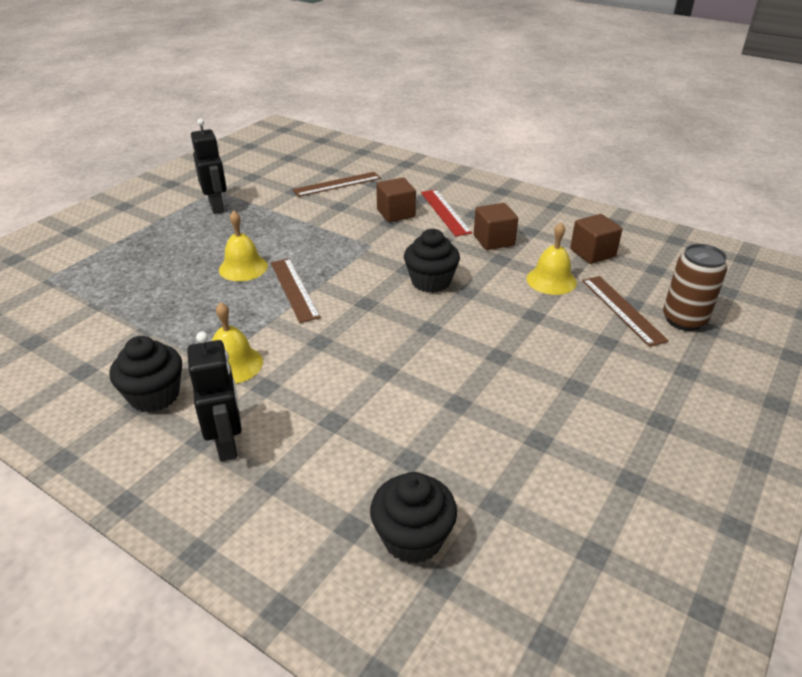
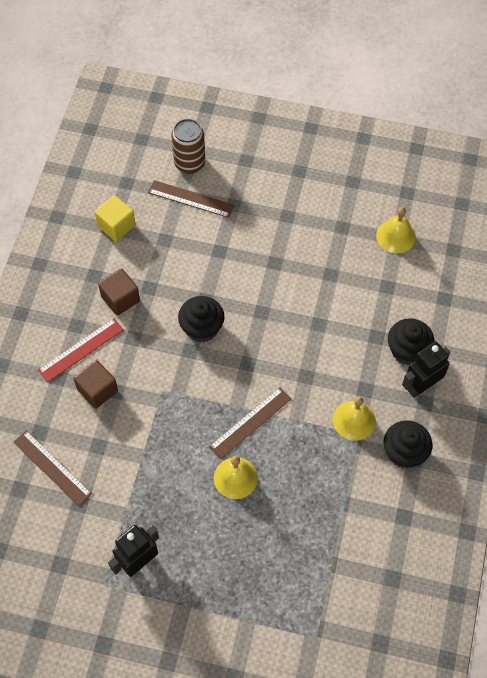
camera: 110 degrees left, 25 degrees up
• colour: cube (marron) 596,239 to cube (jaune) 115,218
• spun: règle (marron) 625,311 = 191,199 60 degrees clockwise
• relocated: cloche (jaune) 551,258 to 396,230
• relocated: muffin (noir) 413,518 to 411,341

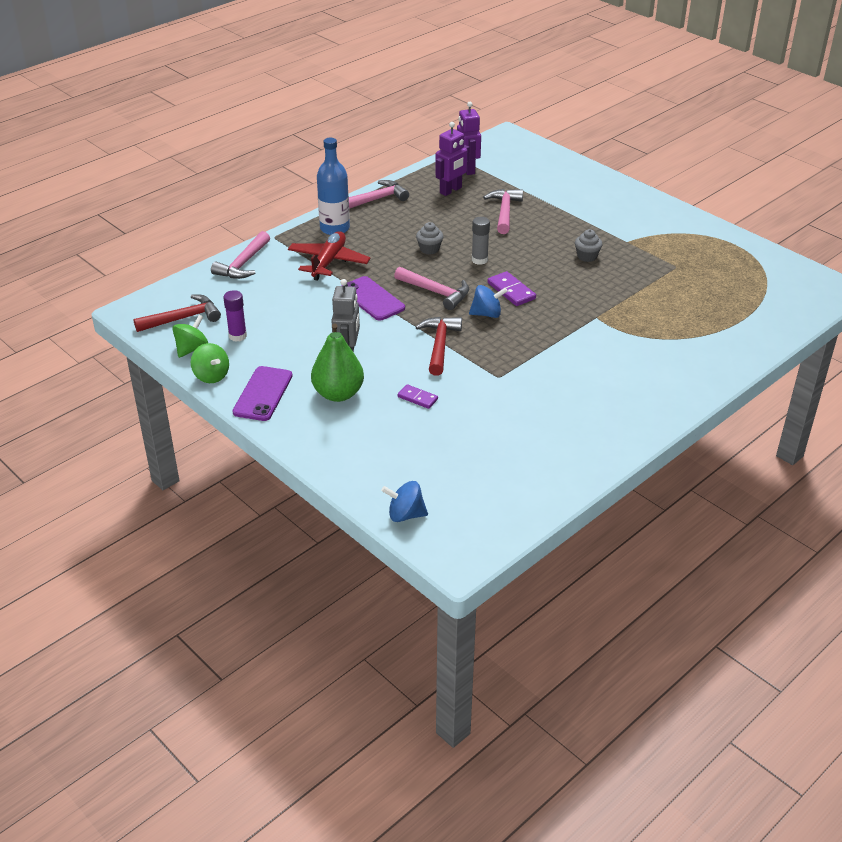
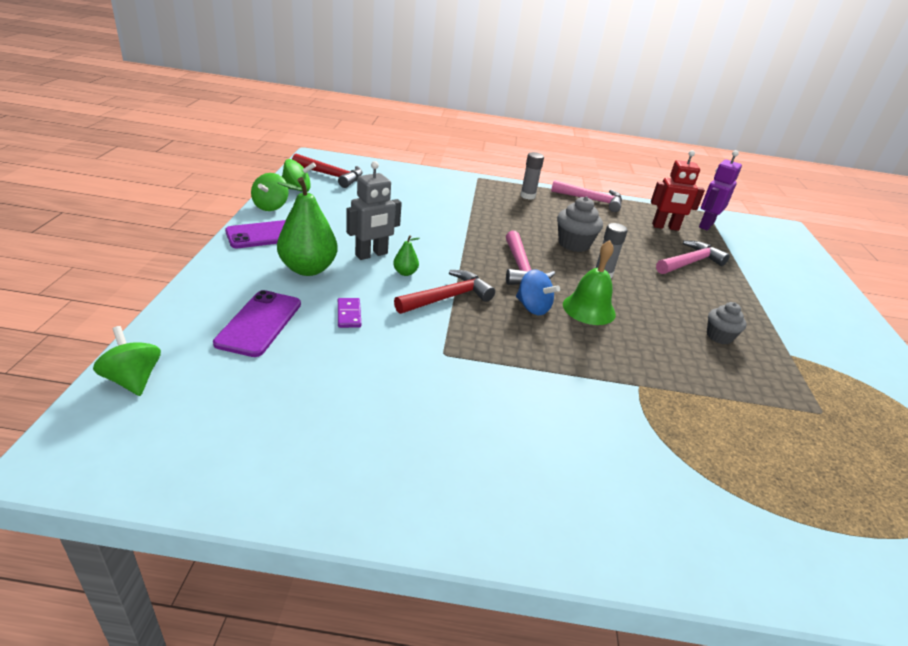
camera: 45 degrees right, 5 degrees down
• colour: toupie (bleu) 404,501 to toupie (vert) 127,361
• relocated: téléphone (violet) 373,298 to 257,323
• appeared: poire (vert) 406,255
• exchanged: bouteille (bleu) 333,186 to bâton de colle (gris) 532,176
• size: muffin (gris) 430,238 = 580,224 x1.52
• exchanged: domino (violet) 512,288 to cloche (vert) 589,282
• colour: robot (violet) 452,159 to robot (rouge) 678,190
• missing: marteau (rose) 240,255
• missing: bâton de colle (violet) 235,316
• missing: avion (rouge) 329,256

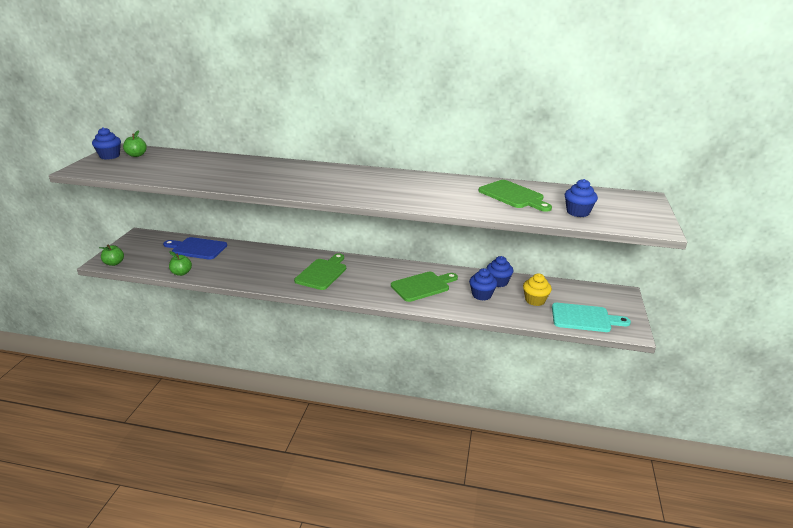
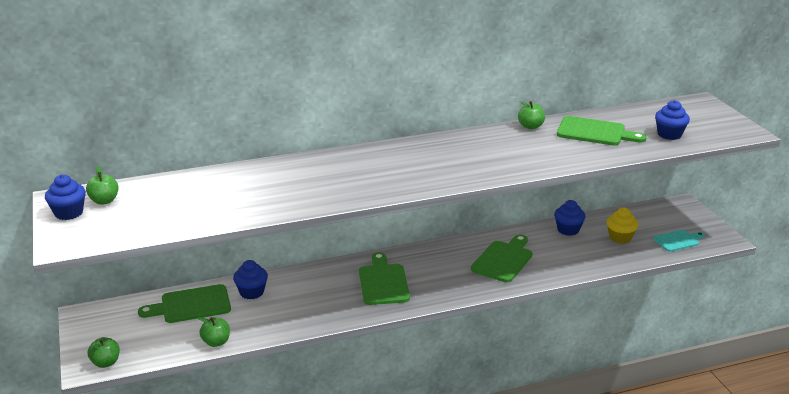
camera: 30 degrees left, 0 degrees up
• colour: planche à découper (bleu) 195,248 to planche à découper (vert) 184,303
• relocated: muffin (bleu) 483,284 to 250,279
• appeared: pomme (vert) 531,115
• size: planche à découper (turquoise) 591,317 = 679,241 x0.65

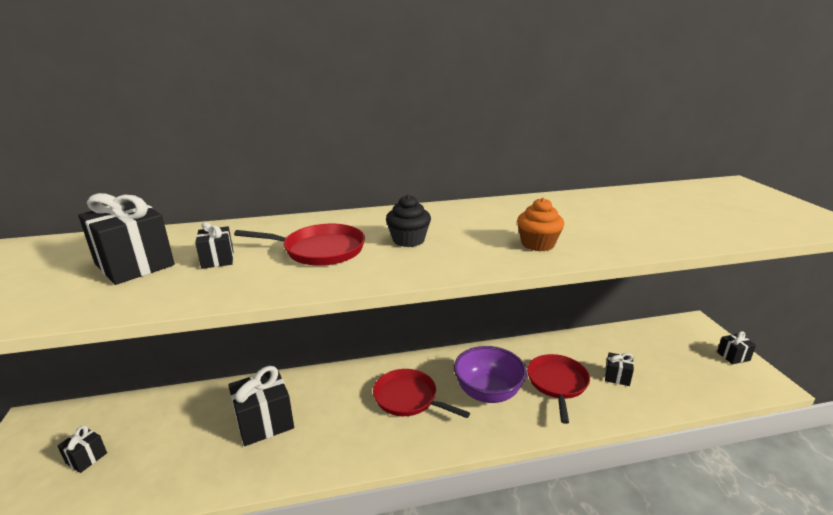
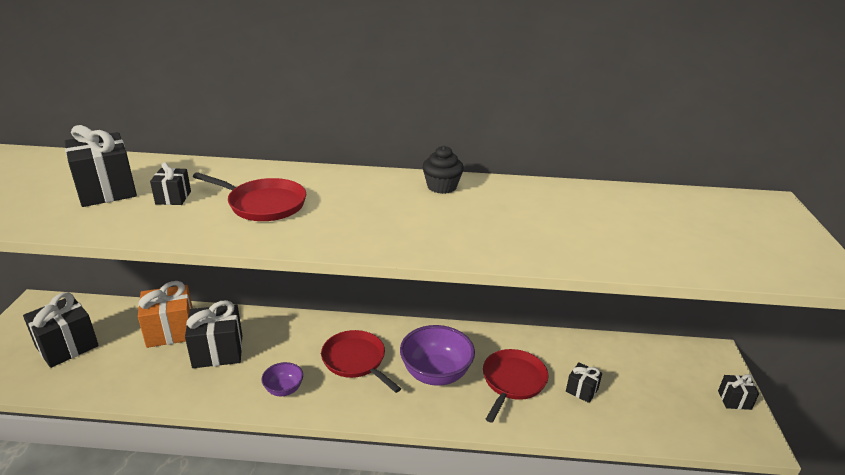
camera: 15 degrees right, 5 degrees up
• size: cadeau (noir) 82,449 = 61,330 x1.90
• appeared: cadeau (orange) 165,314
• appeared: bol (violet) 282,379
• relocated: muffin (noir) 408,221 to 443,170
• missing: muffin (orange) 540,224

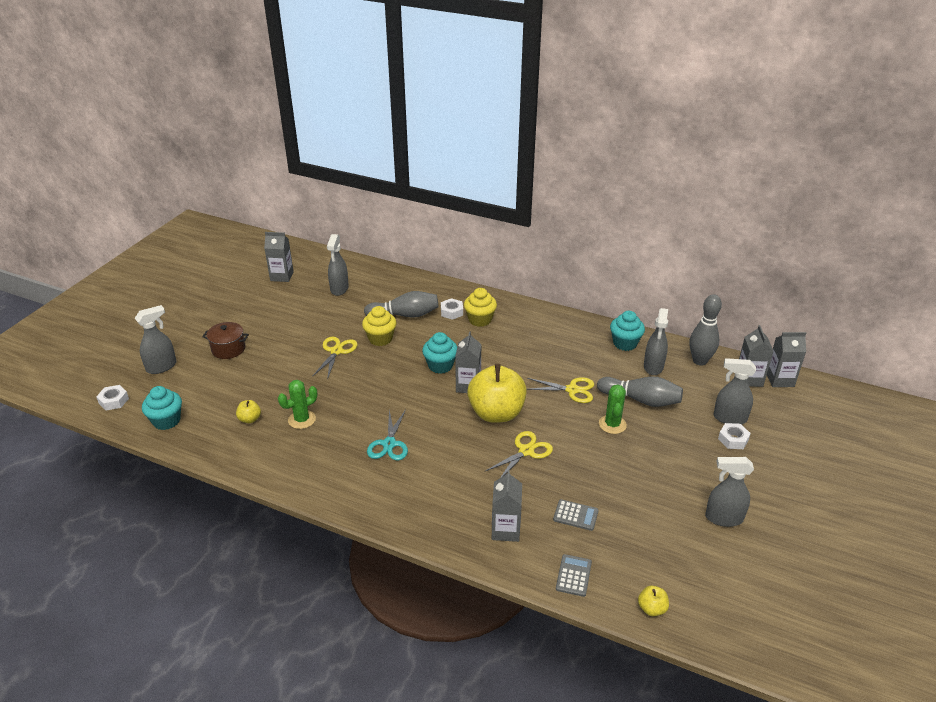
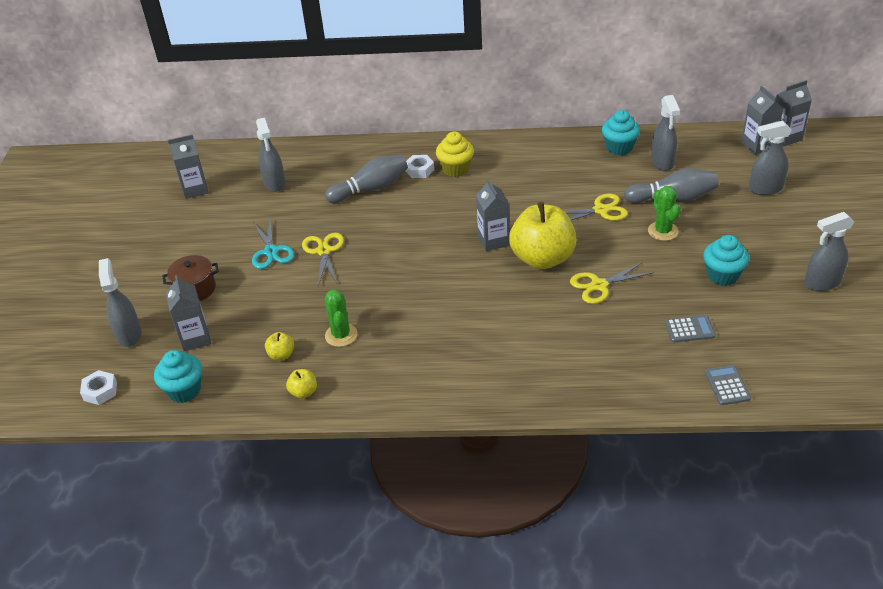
camera: 20 degrees left, 5 degrees up
• spun: vaporisateur (gris) 155,339 = 120,302 45 degrees counterclockwise
• relocated: brique de lait (gris) 507,506 to 188,313
• relocated: ciseaux (turquoise) 387,435 to 273,243
• relocated: pomme (jaune) 653,601 to 301,384
• spun: cactus (vert) 297,404 = 341,318 45 degrees counterclockwise
• spun: ciseaux (jaune) 519,454 = 612,283 135 degrees counterclockwise
• relocated: muffin (turquoise) 439,353 to 726,260
• missing: muffin (jaune) 379,326
• missing: quille (gris) 706,330
• missing: écrou (blanc) 734,436

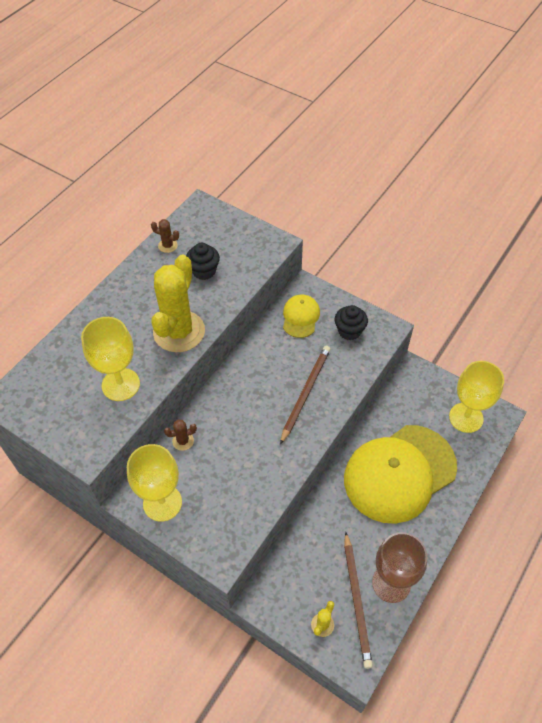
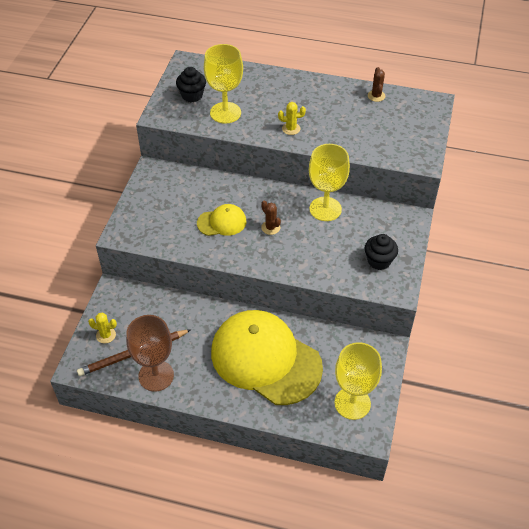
camera: 70 degrees right, 5 degrees down
• relocated: muffin (noir) 203,261 to 191,84
• relocated: casquette (jaune) 301,316 to 221,220
• relocated: cactus (marron) 180,435 to 271,218
• size: cactus (jaune) 178,303 = 292,118 x0.41
• relocated: verre à pied (jaune) 154,483 to 329,182
• missing: crayon (marron) 305,395

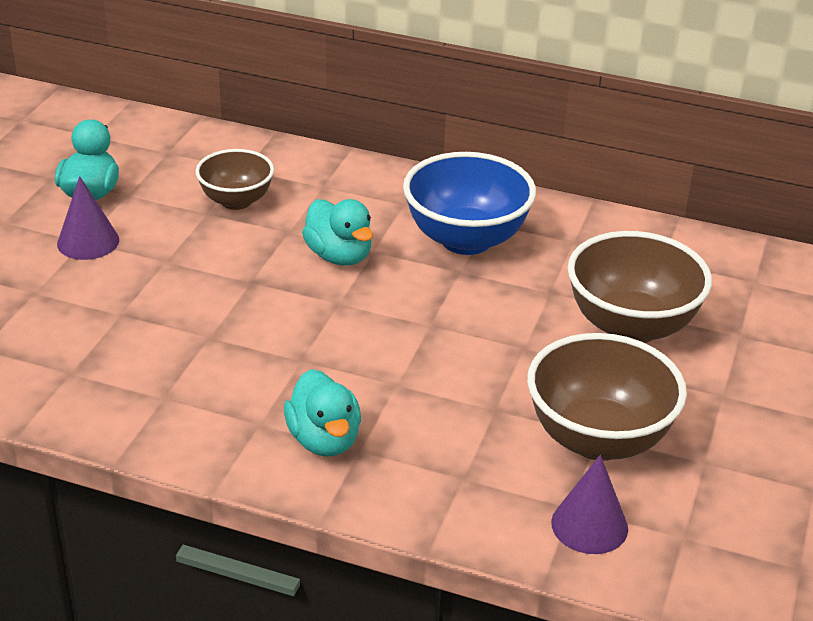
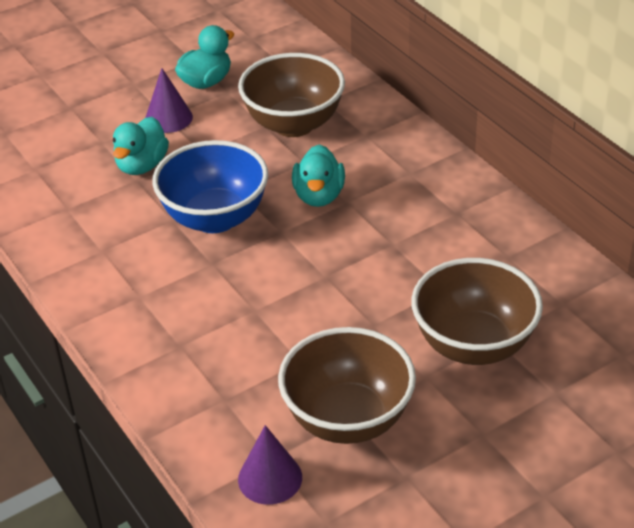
camera: 40 degrees right, 5 degrees up
• relocated: canard (turquoise) 322,413 to 141,146
• relocated: bol (bleu) 469,203 to 210,186
• size: bol (marron) 234,179 = 291,95 x1.63

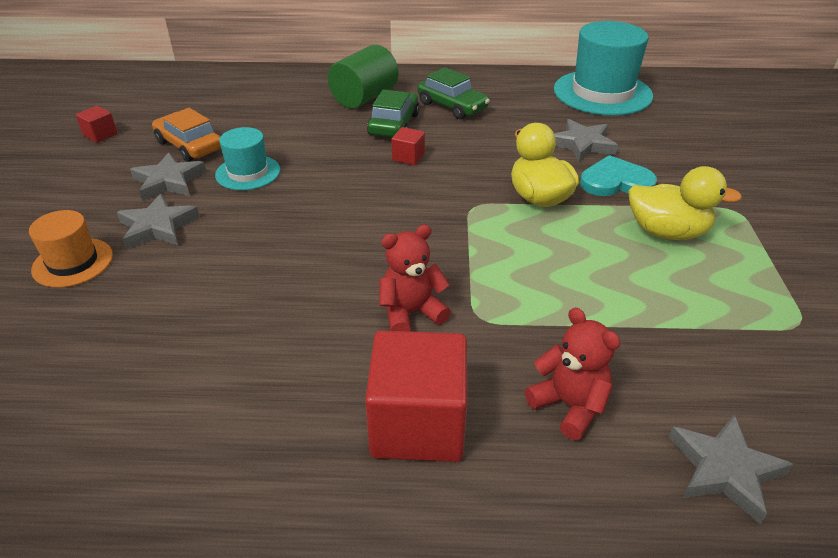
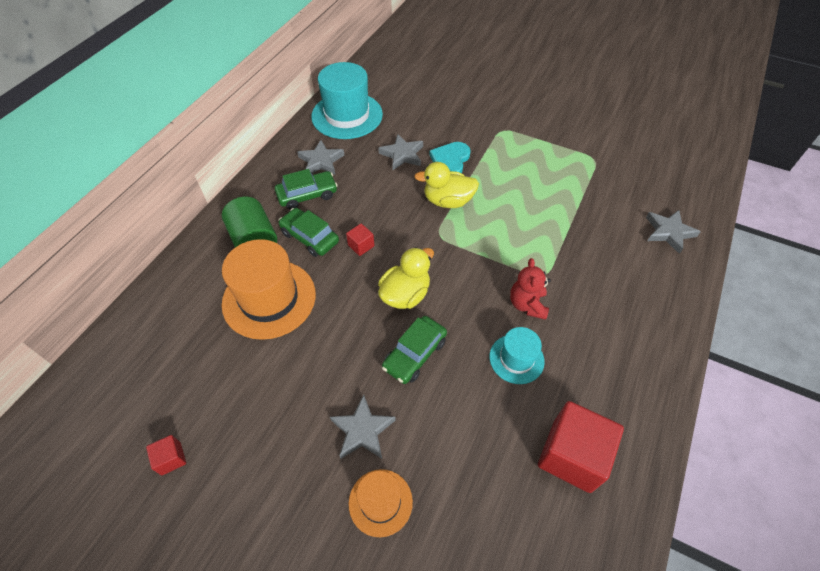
camera: 65 degrees left, 15 degrees up
• appeared: chapeau (orange) 269,289
• relocated: étoile (gris) 168,176 to 320,157
• relocated: canard (jaune) 685,203 to 406,278
• appeared: voiture (vert) 414,350
• relocated: chapeau (turquoise) 247,158 to 517,355
• relocated: cube (rouge) 416,396 to 581,447
• missing: voiture (orange) 186,135
• missing: ours en peluche (rouge) 572,374

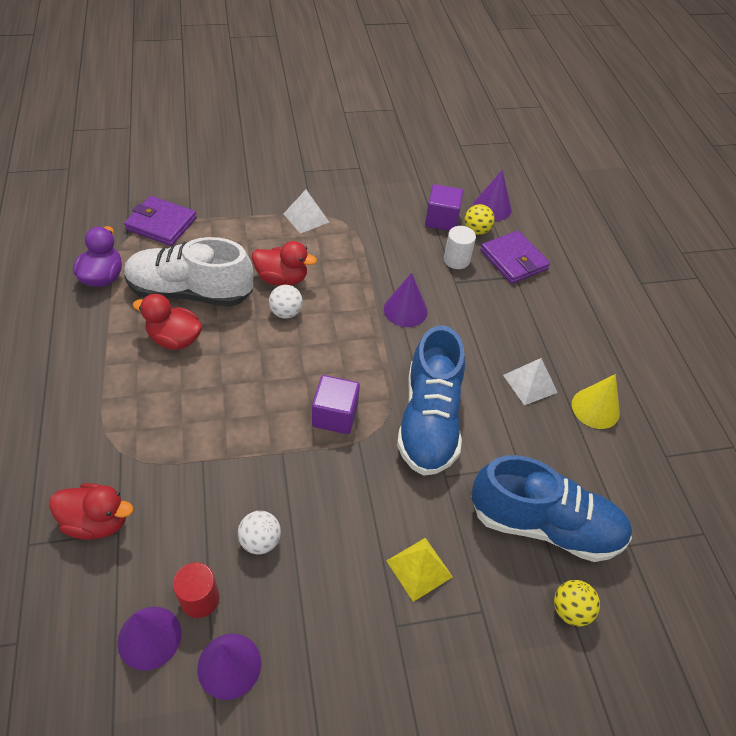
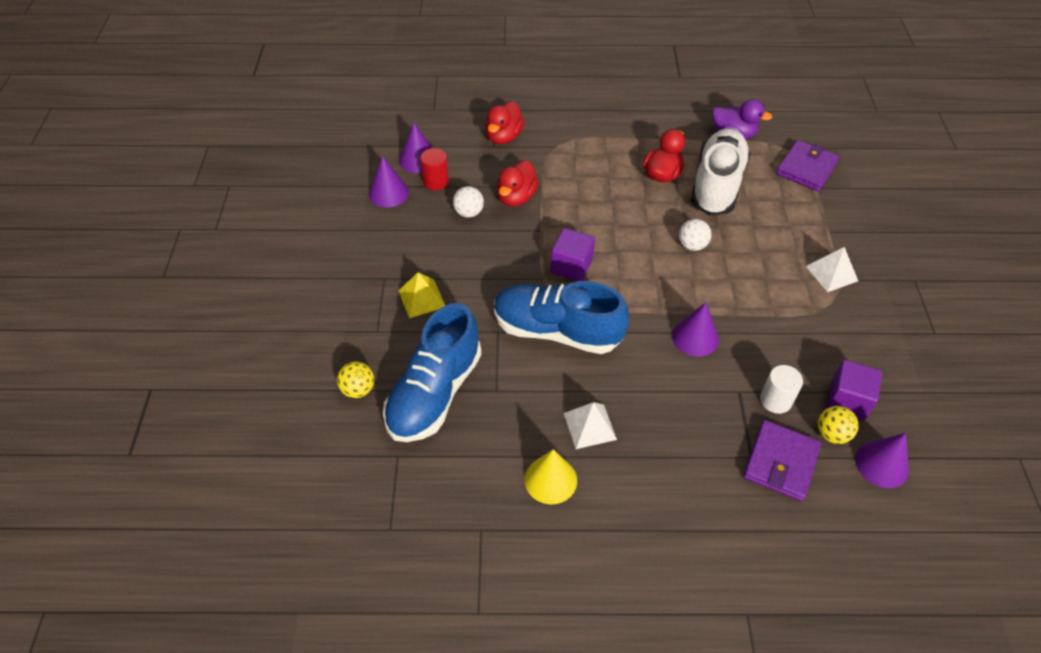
camera: 105 degrees right, 0 degrees up
• relocated: canard (rouge) 284,263 to 517,183
• spun: portefeuille (violet) 515,257 = 782,460 45 degrees counterclockwise

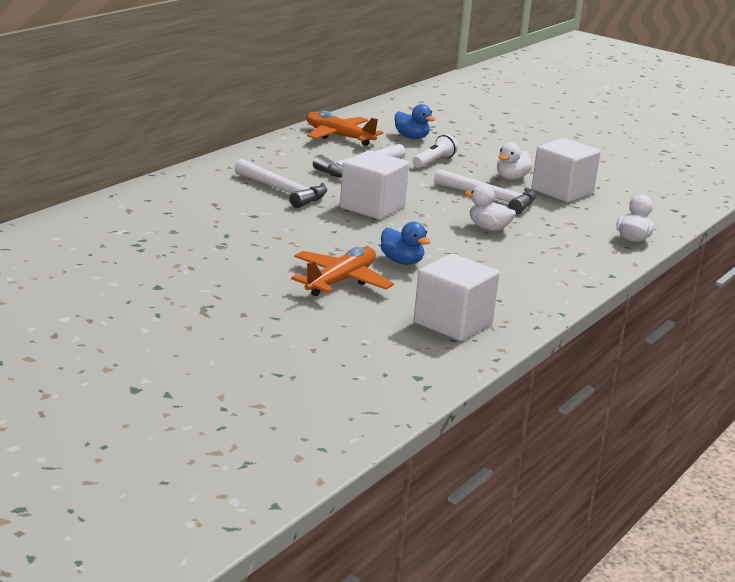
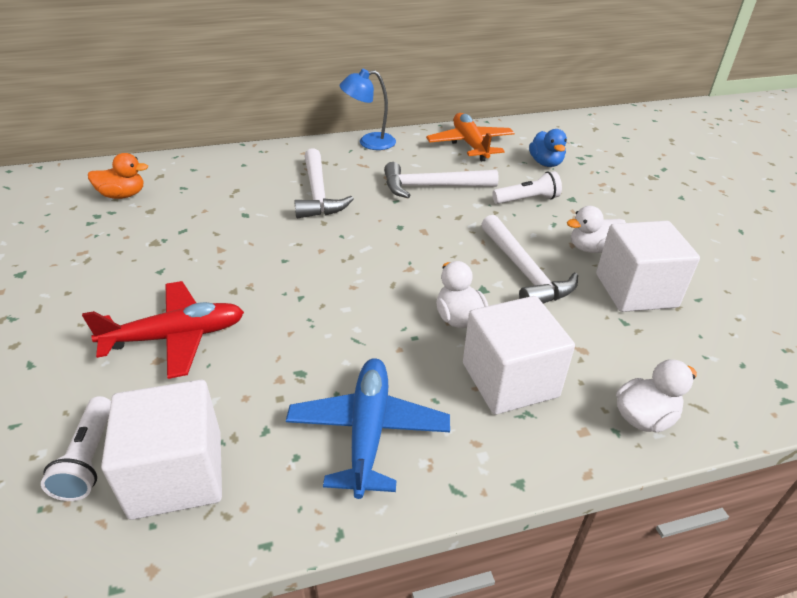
camera: 40 degrees right, 15 degrees up
• appeared: lampe de poche (blanc) 76,448
• colour: avion (orange) 342,271 to avion (rouge) 163,330
• appeared: canard (orange) 118,176
• appeared: avion (bleu) 368,428
• appeared: lampe (bleu) 368,109
• relocated: cube (blanc) 374,185 to 519,355
• missing: canard (bleu) 405,243

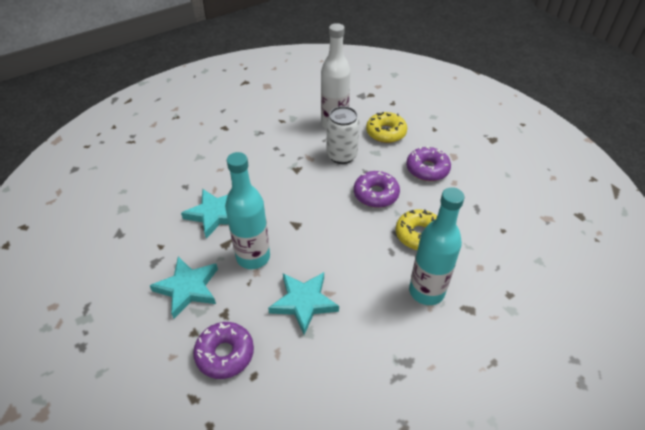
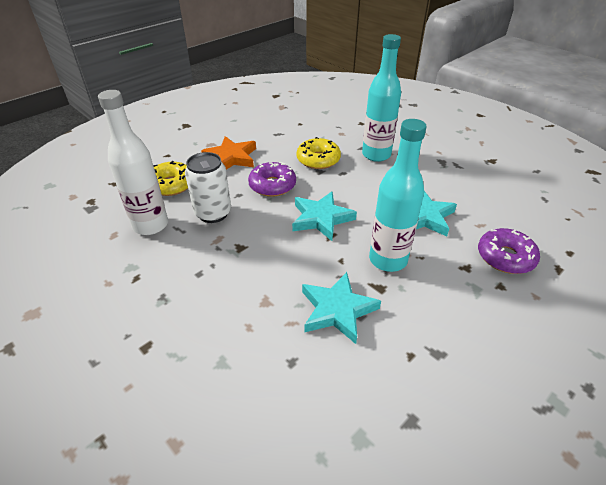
camera: 100 degrees left, 5 degrees down
• exchanged: beignet (violet) 428,163 to étoile (orange) 228,152
• relocated: étoile (turquoise) 183,288 to 324,216

